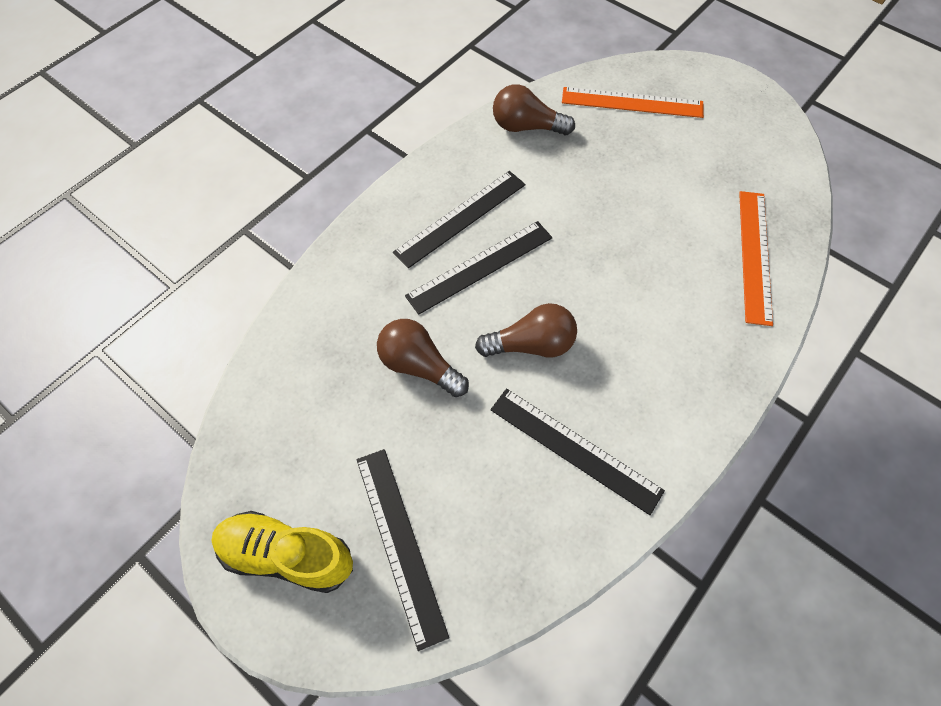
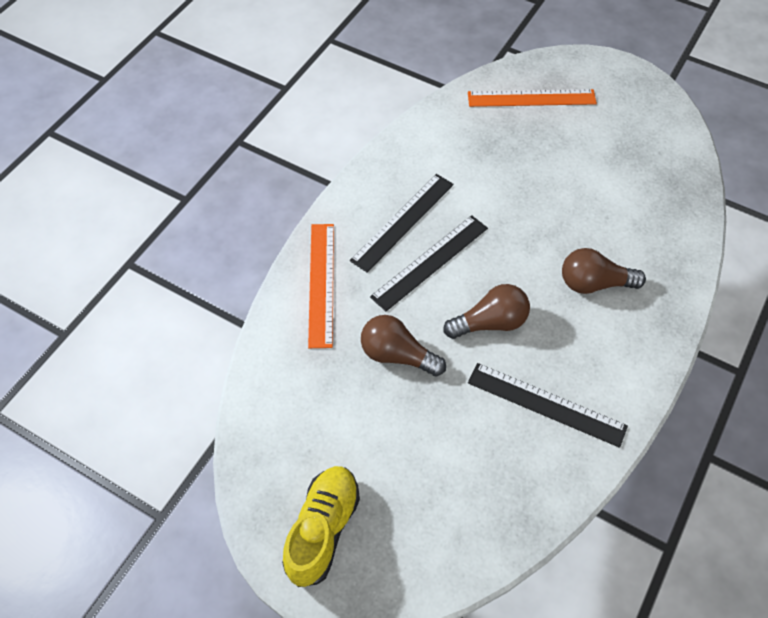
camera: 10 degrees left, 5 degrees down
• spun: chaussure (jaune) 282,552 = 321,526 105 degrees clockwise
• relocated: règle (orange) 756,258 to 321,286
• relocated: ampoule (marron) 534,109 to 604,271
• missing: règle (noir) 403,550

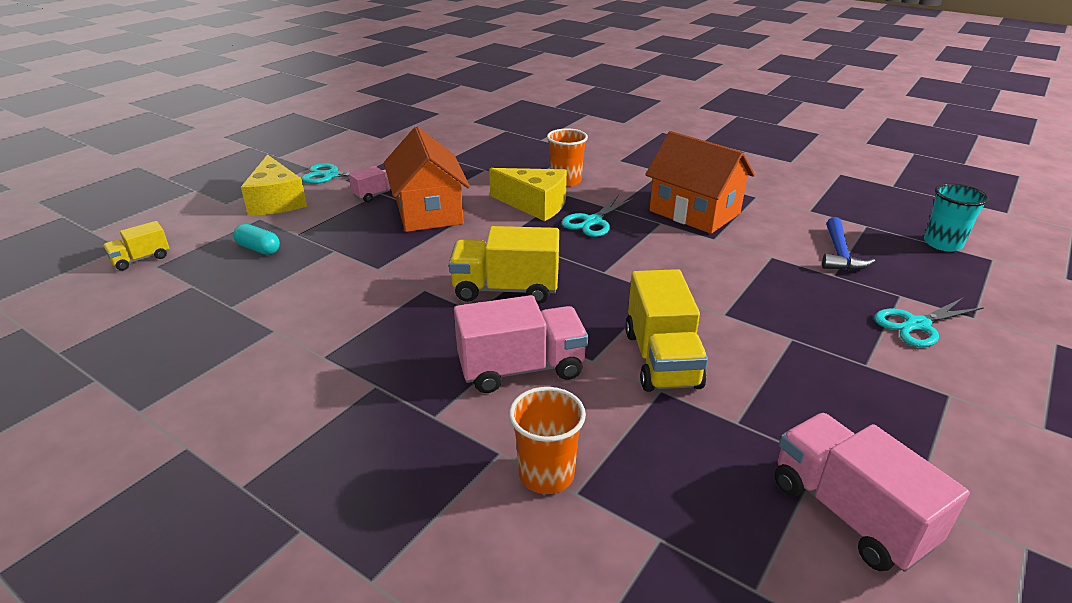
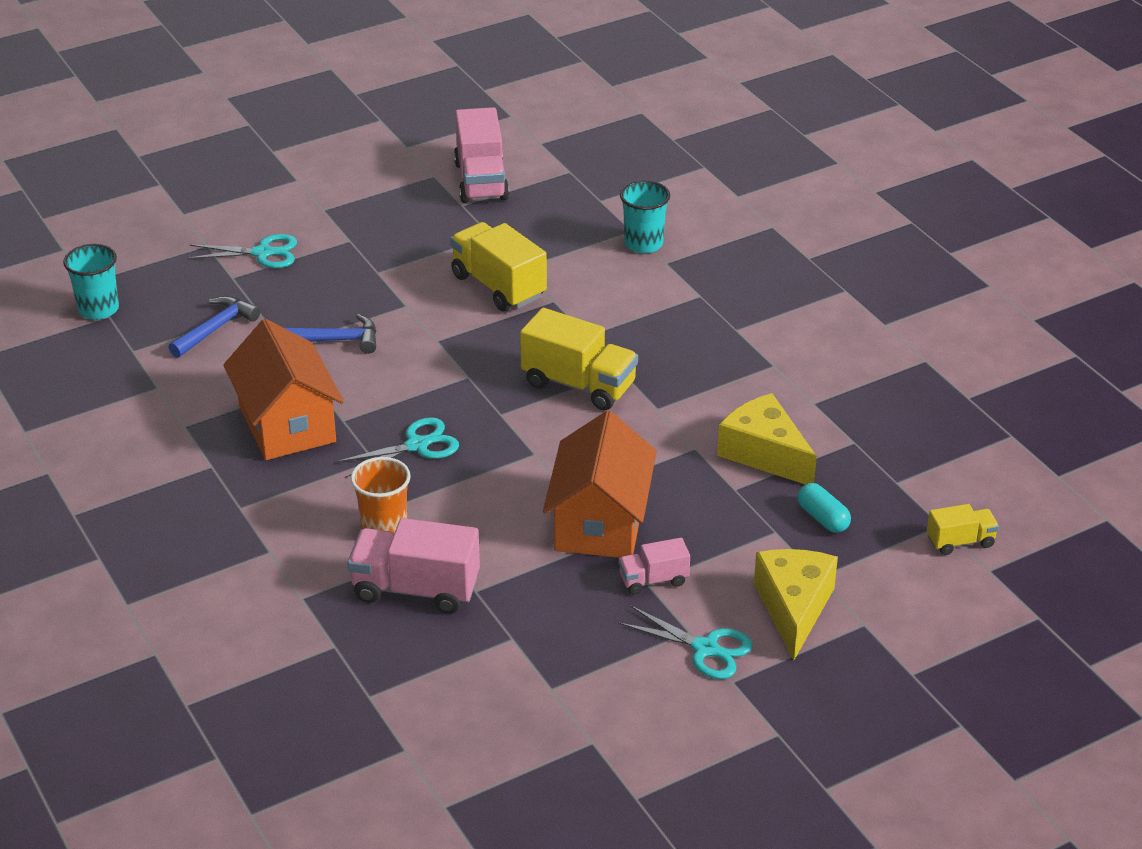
camera: 155 degrees left, 5 degrees up
• appeared: marteau (bleu) 331,334
• relocated: camion (rose) 521,344 to 413,566
• spun: camion (jaune) 666,330 = 498,266 60 degrees counterclockwise
• colour: gobelet (orange) 547,440 to gobelet (turquoise) 645,216
• relocated: fromage (jaune) 528,194 to 767,438

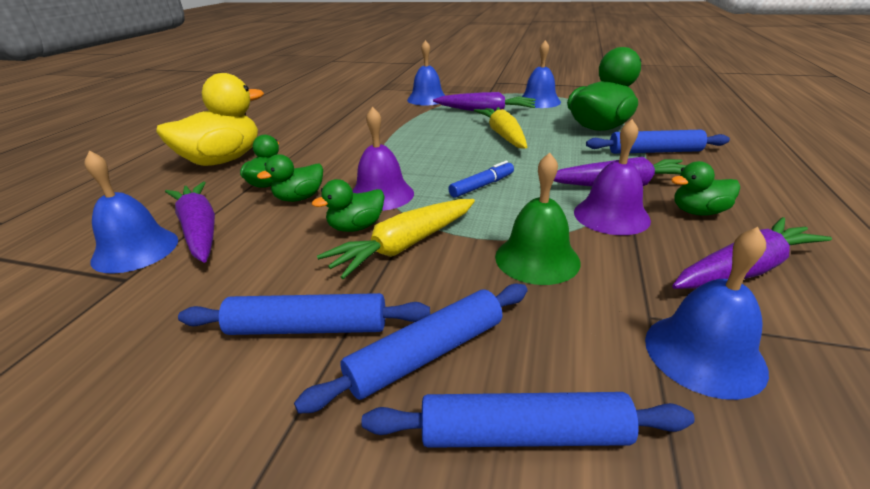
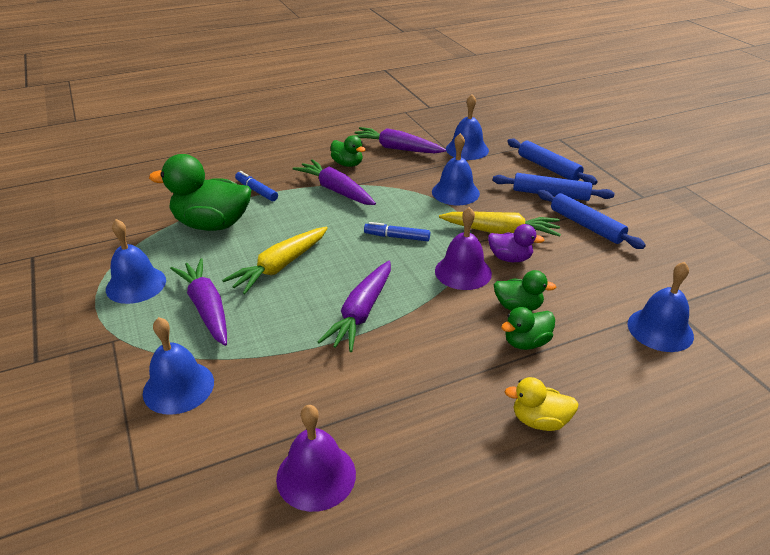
camera: 130 degrees left, 5 degrees up
• exchanged: rouleau à pâtisserie (bleu) 658,142 to feutre (bleu) 256,186
• relocated: cloche (violet) 612,177 to 316,458
• relocated: carotte (violet) 190,222 to 354,306
• colour: cloche (vert) 538,218 to cloche (bleu) 456,169
• colour: canard (vert) 348,205 to canard (violet) 516,243
• size: canard (jaune) 210,119 = 542,404 x0.51

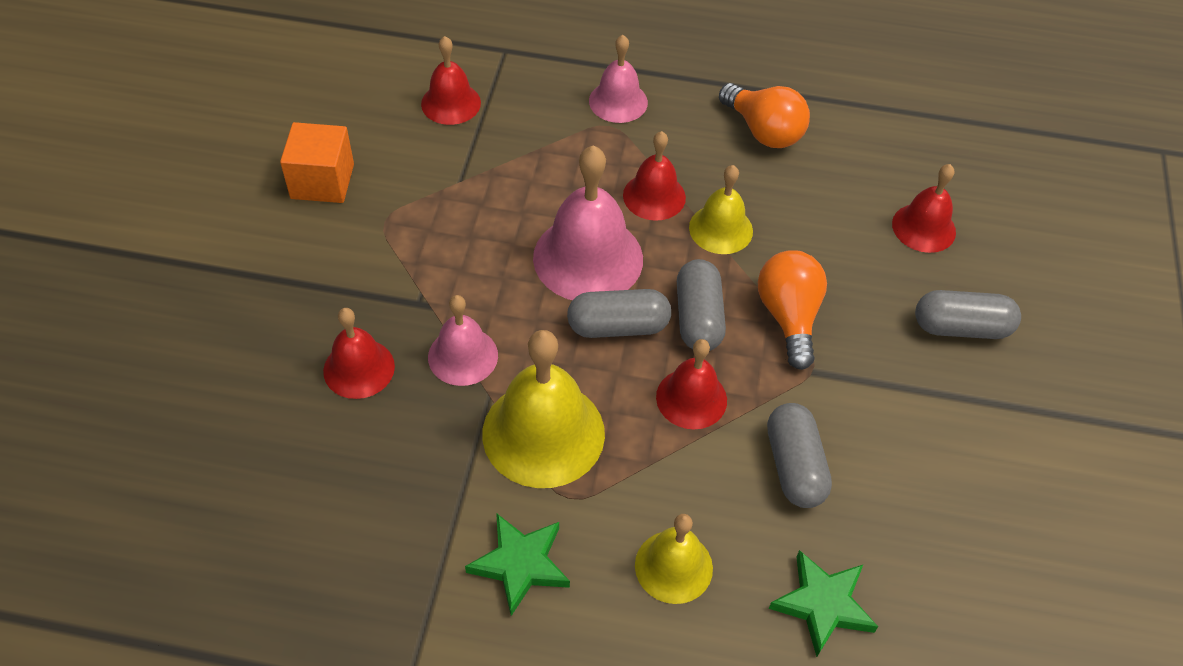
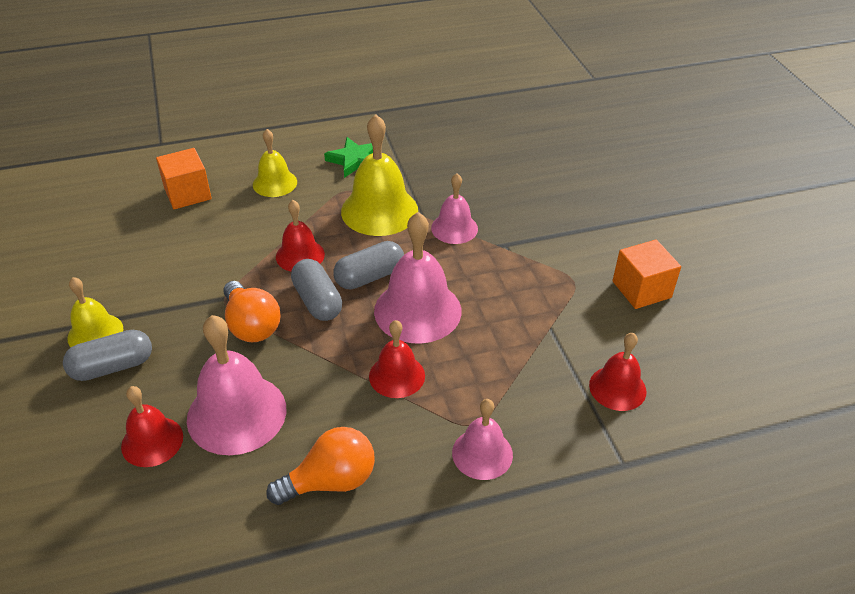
camera: 155 degrees right, 10 degrees down
• relocated: cloche (jaune) 721,209 to 95,312
• exchanged: étoile (vert) 823,603 to cube (orange) 184,178
• appeared: cloche (rose) 236,385
• spun: ampoule (orange) 764,115 = 320,466 135 degrees clockwise
• missing: cloche (rouge) 359,353
• missing: gélule (gris) 799,455

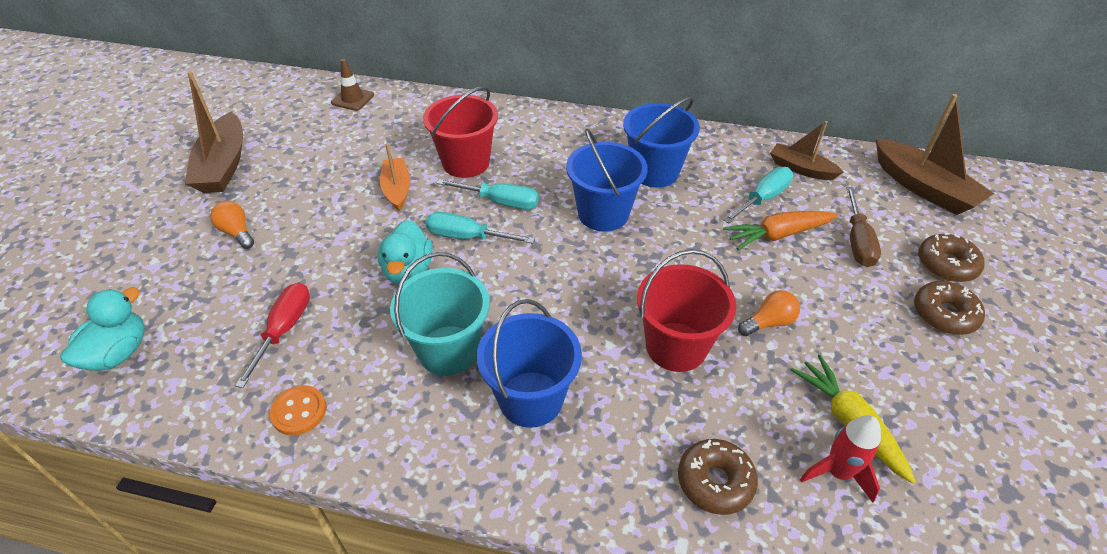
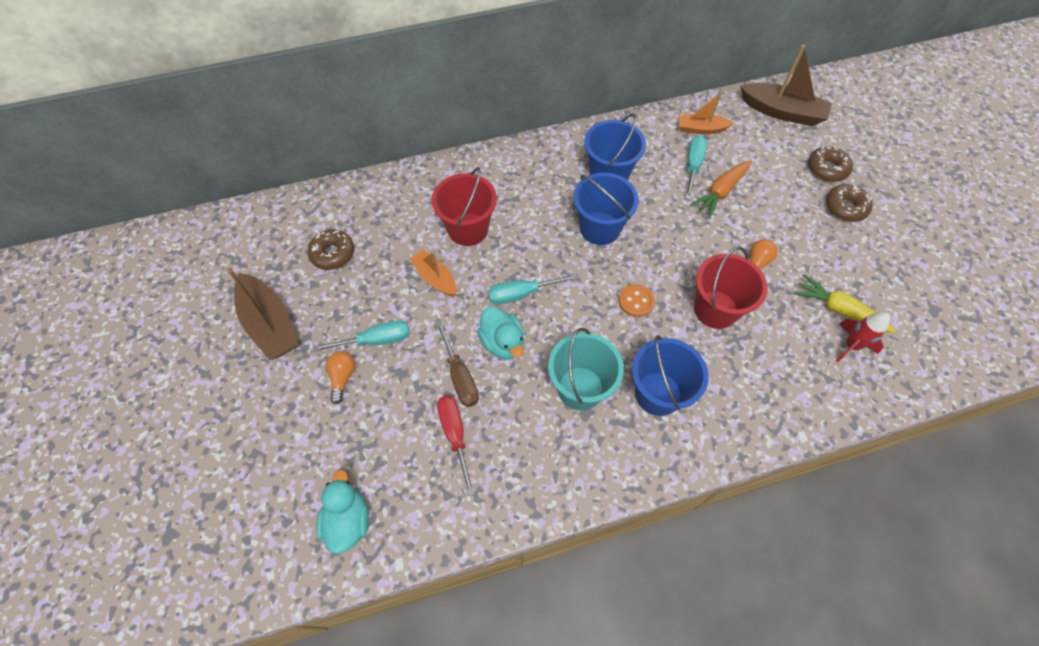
camera: 30 degrees left, 15 degrees up
• relocated: beignet (marron) 718,477 to 330,249
• relocated: tournevis (turquoise) 488,194 to 361,336
• spun: ampoule (orange) 232,225 = 340,377 75 degrees clockwise
• relocated: tournevis (marron) 863,226 to 457,364
• relocated: bouton (orange) 297,410 to 637,300
• colour: bateau (marron) 807,150 to bateau (orange) 706,113
• missing: cône de chantier (marron) 352,85

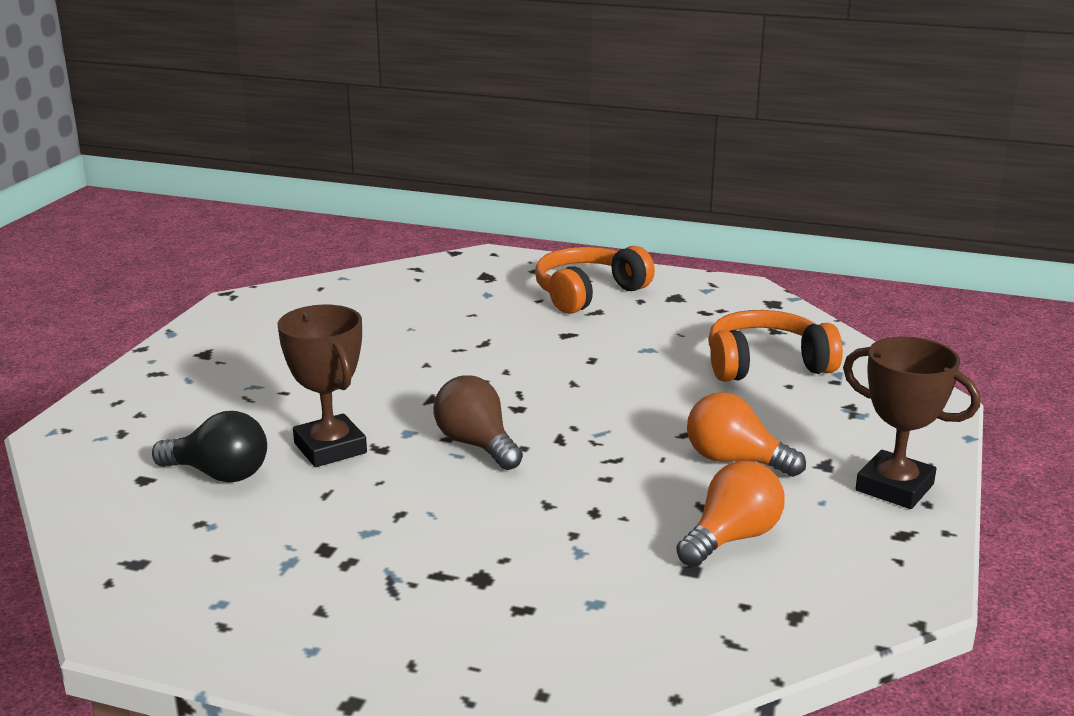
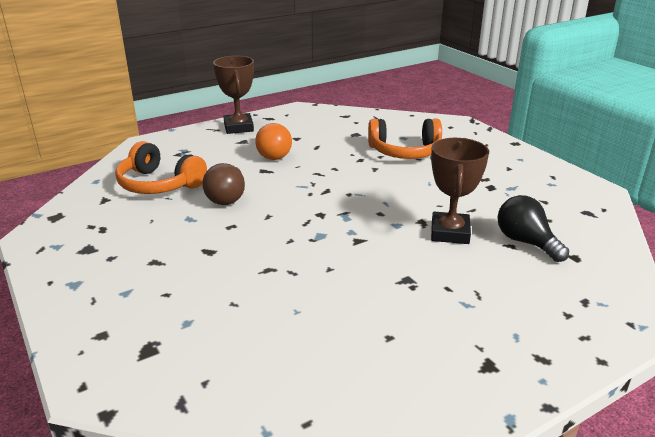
camera: 140 degrees left, 5 degrees up
• relocated: ampoule (marron) 478,422 to 223,184
• relocated: casque audio (orange) 595,280 to 405,139
• missing: ampoule (orange) 730,514

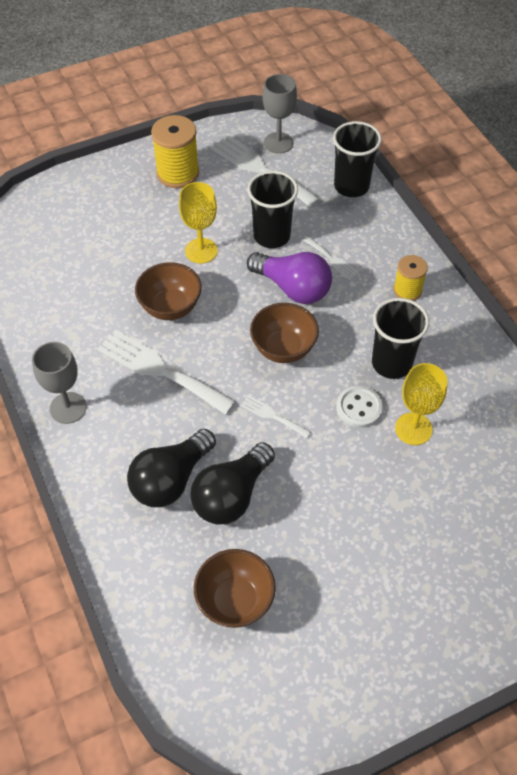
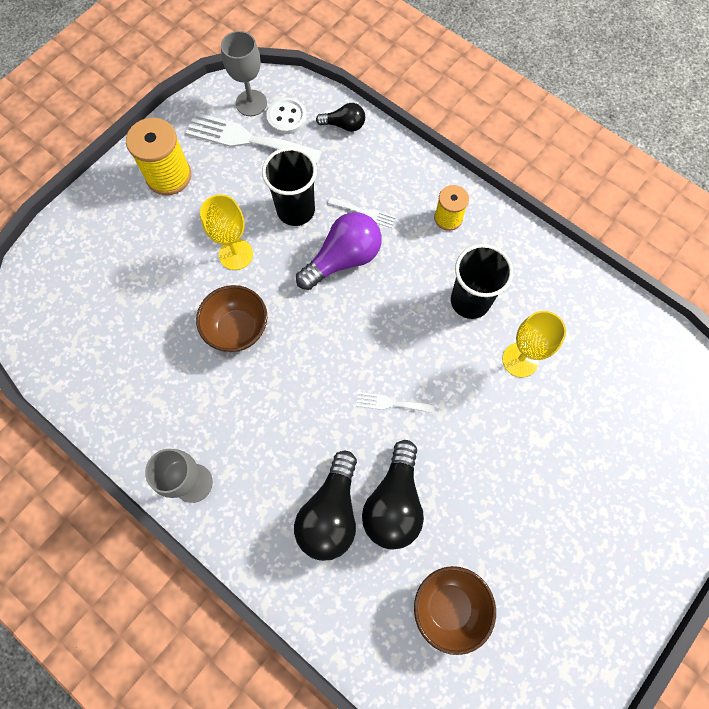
camera: 25 degrees left, 15 degrees up
• relocated: bouton (blanc) 359,407 to 286,116
• spun: ampoule (violet) 289,278 = 339,251 45 degrees counterclockwise
• exchanged: gobelet (noir) 357,159 to ampoule (noir) 340,117
• missing: fourchette (blanc) 167,372
• missing: bol (marron) 284,333

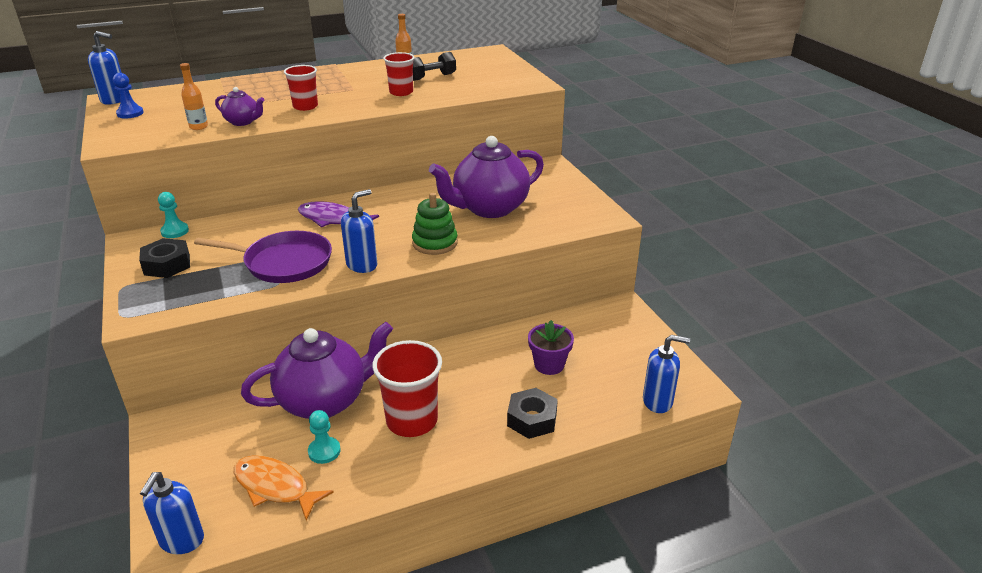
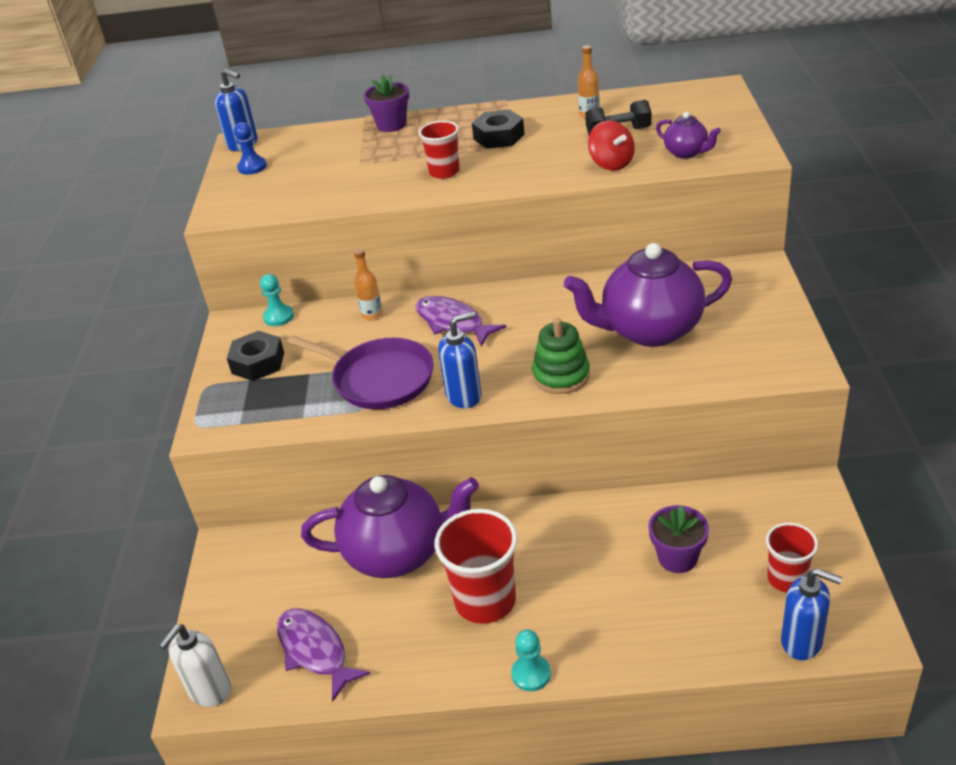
camera: 25 degrees right, 5 degrees up
• colour: distributeur de savon (bleu) 172,513 to distributeur de savon (blanc) 195,665
• colour: poisson (orange) 284,488 to poisson (violet) 324,655
• relocated: bouteille (orange) 194,96 to 368,284
• appeared: pot de fleurs (violet) 386,103
• relocated: écrou (noir) 532,413 to 498,129
• relocated: pion (turquoise) 324,437 to 531,660
• appeared: toupie (rouge) 611,145
• relocated: théière (violet) 239,106 to 688,135
• relocated: gobelet (rouge) 399,74 to 792,558

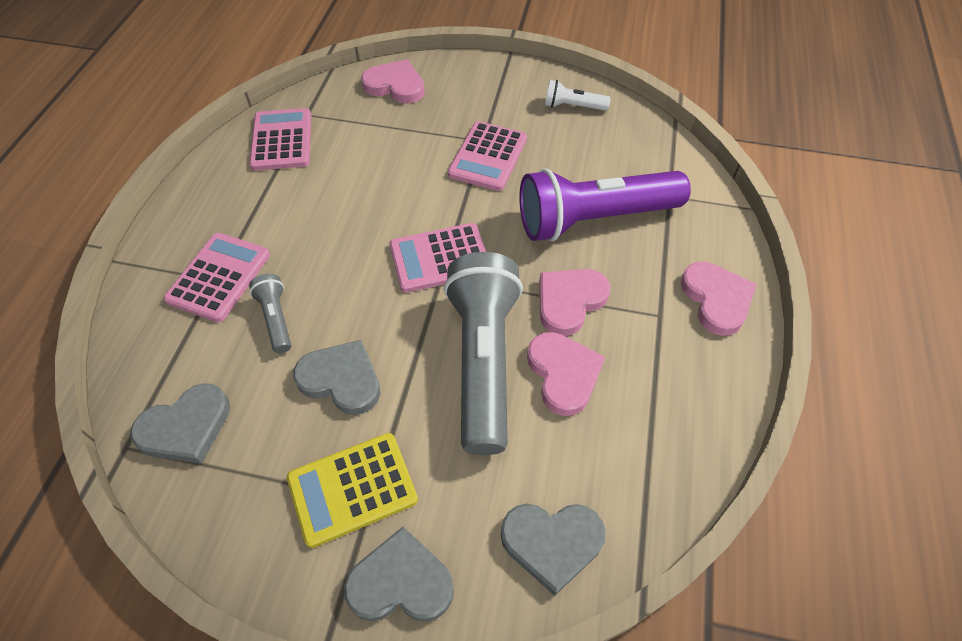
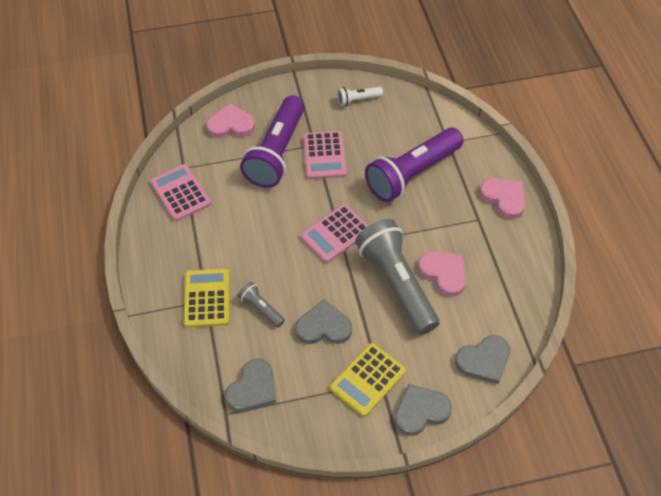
camera: 25 degrees left, 0 degrees up
• colour: calculatrice (rose) 217,277 to calculatrice (jaune) 207,297
• appeared: lampe de poche (violet) 272,141
• missing: cœur (rose) 574,302

